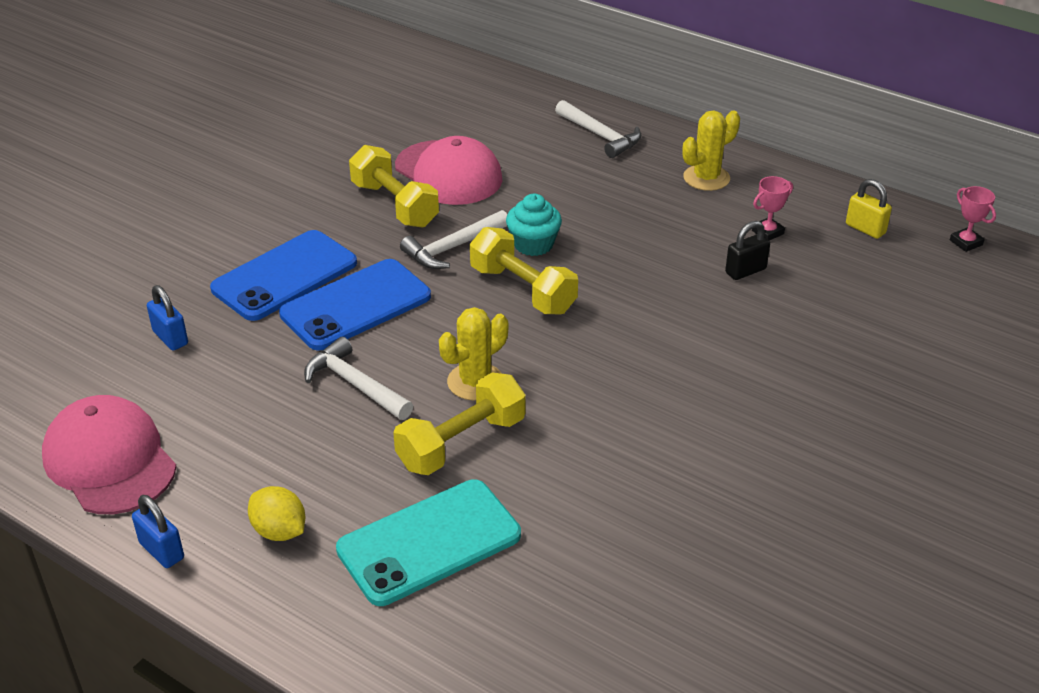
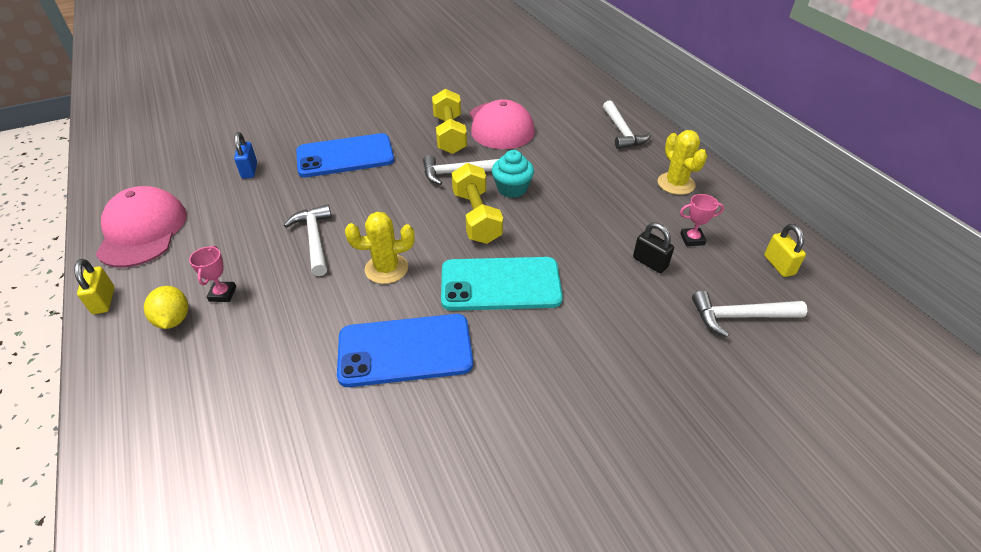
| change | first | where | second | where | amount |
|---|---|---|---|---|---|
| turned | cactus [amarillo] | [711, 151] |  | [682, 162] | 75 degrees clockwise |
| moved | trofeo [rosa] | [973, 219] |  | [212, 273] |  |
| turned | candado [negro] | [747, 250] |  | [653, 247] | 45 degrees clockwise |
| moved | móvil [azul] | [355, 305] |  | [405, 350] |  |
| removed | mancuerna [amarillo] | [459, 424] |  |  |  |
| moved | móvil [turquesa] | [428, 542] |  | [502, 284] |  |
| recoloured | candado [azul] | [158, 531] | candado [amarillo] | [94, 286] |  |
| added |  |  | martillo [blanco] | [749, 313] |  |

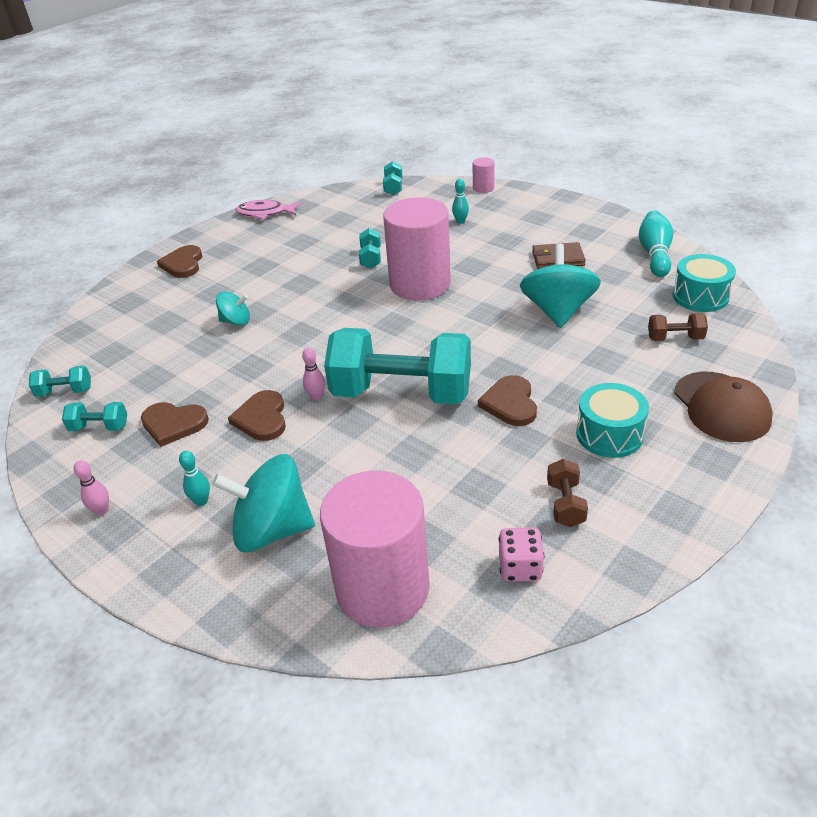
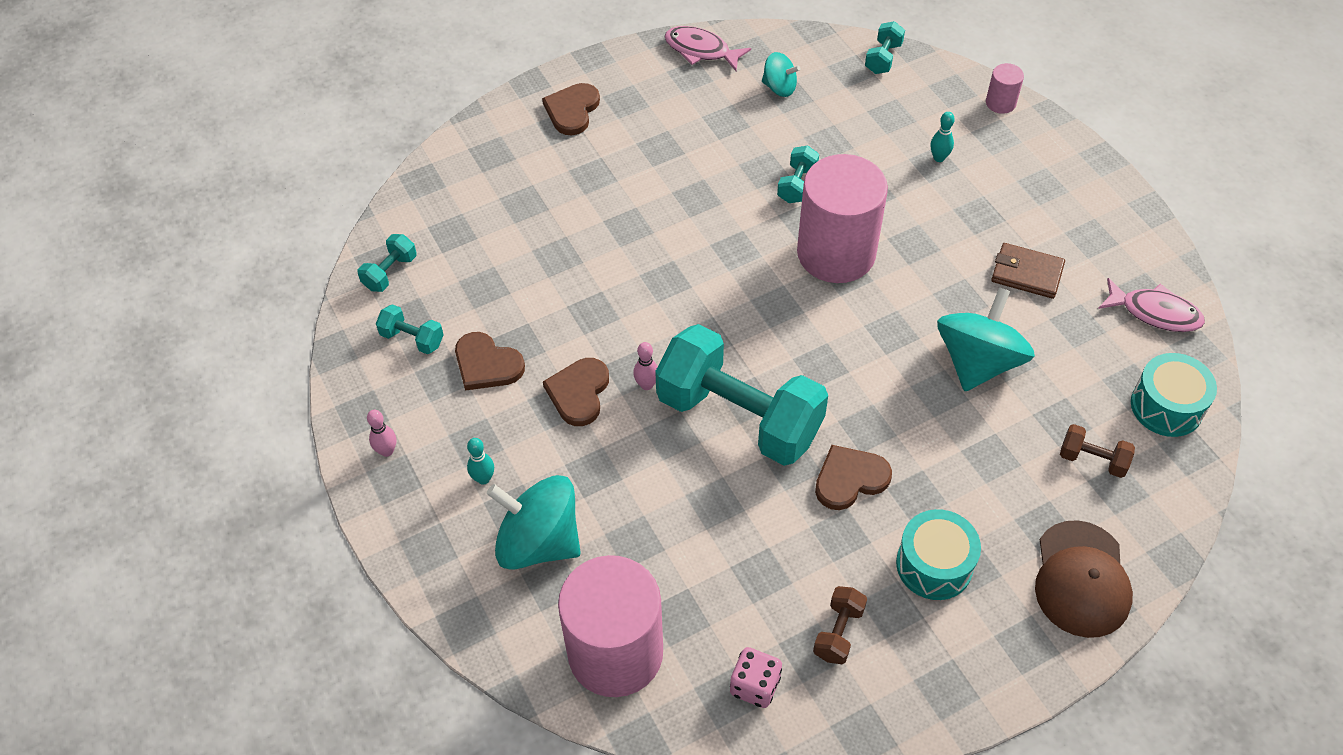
| change | first | where | second | where | amount |
|---|---|---|---|---|---|
| replaced | bolo [turquesa] | [656, 244] | pez [rosa] | [1151, 305] |  |
| moved | peonza [turquesa] | [233, 308] |  | [781, 74] |  |
| turned | mancuerna [turquesa] | [60, 381] |  | [387, 263] | 75 degrees counterclockwise |
| turned | corazón [marrón] | [507, 400] |  | [853, 477] | 45 degrees clockwise |

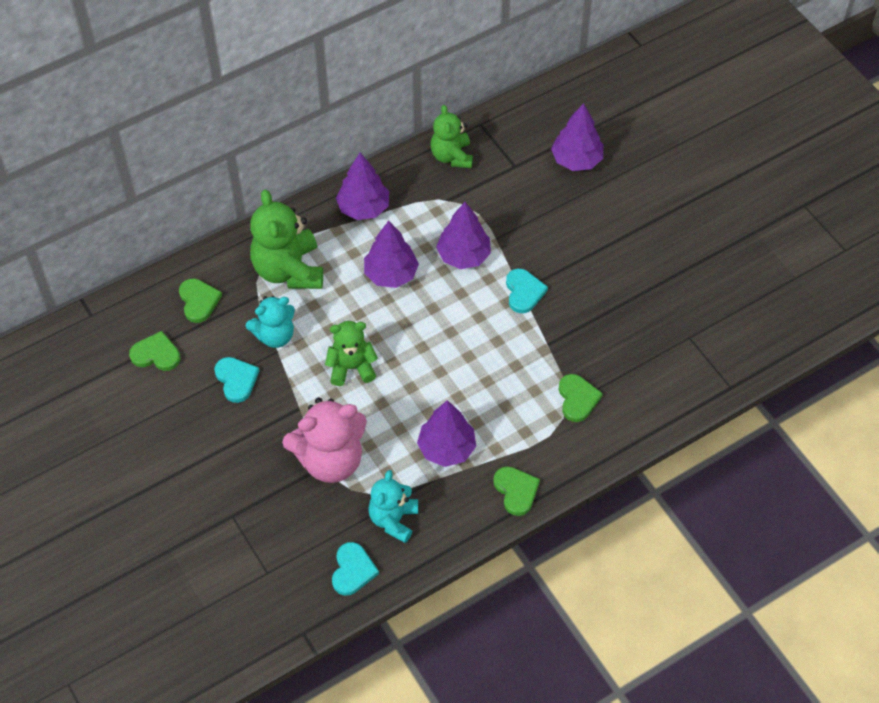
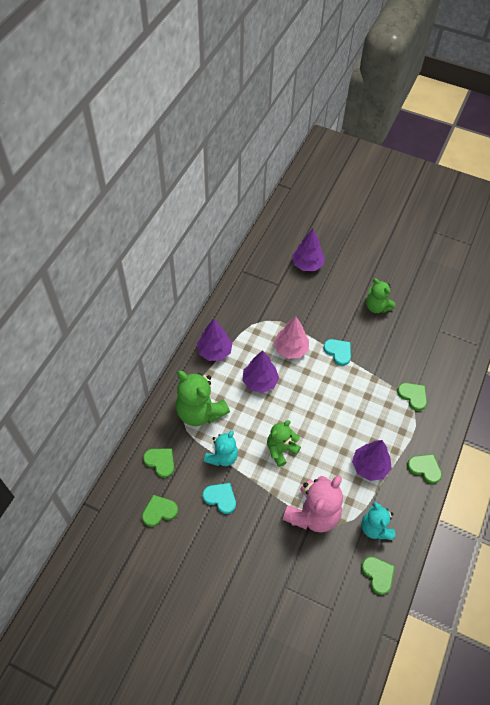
| change | first | where | second | where | amount |
|---|---|---|---|---|---|
| moved | osito [verde] | [452, 136] |  | [380, 295] |  |
| recoloured | árbol [morado] | [463, 235] | árbol [rosa] | [291, 337] |  |
| recoloured | corazón [turquesa] | [355, 569] | corazón [verde] | [378, 576] |  |

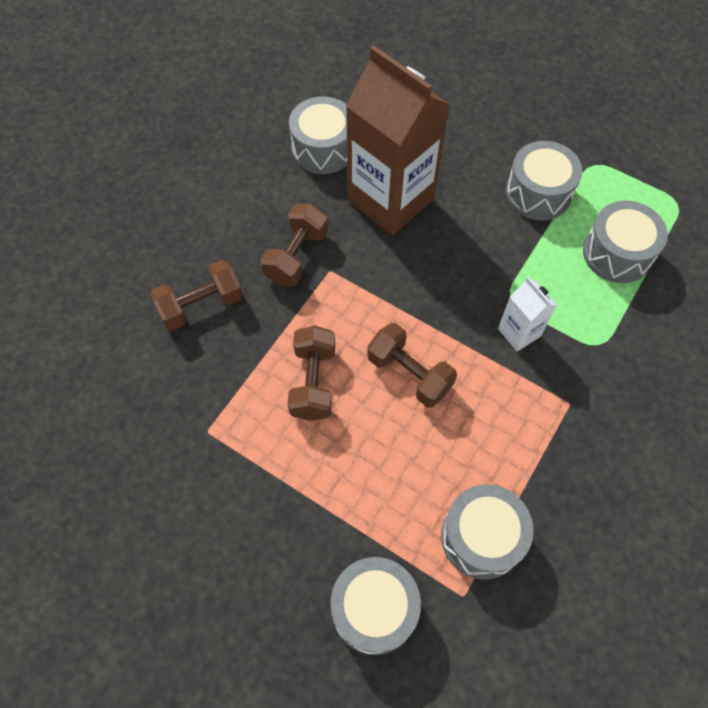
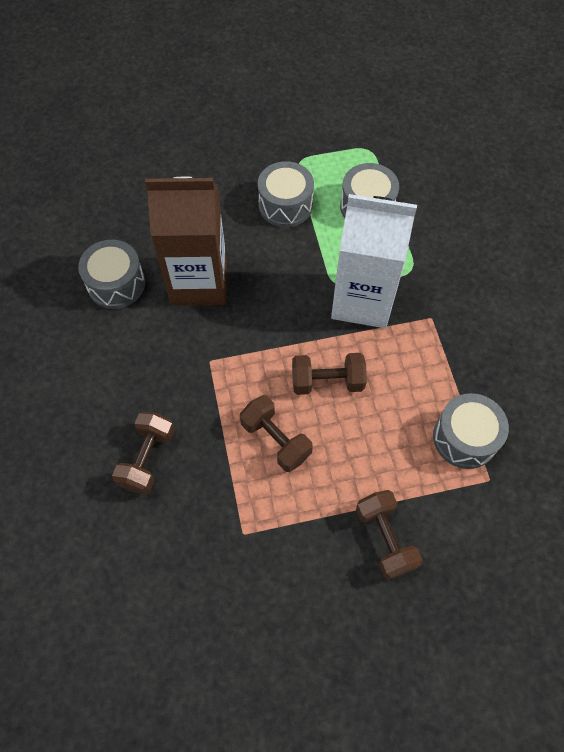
| change | first | where | second | where | amount |
|---|---|---|---|---|---|
| moved | mancuerna [marrón] | [294, 245] |  | [389, 535] |  |
| resized | cartón de leche [blanco] | [527, 314] |  | [374, 261] | x2.20 |
| removed | tambor [gris] | [376, 606] |  |  |  |

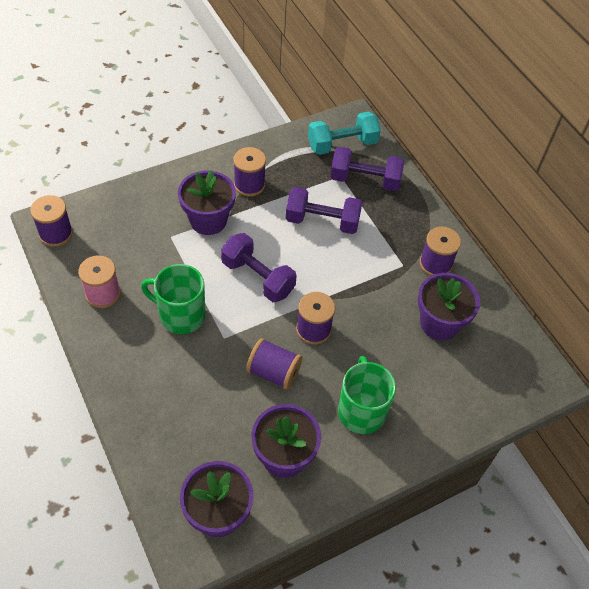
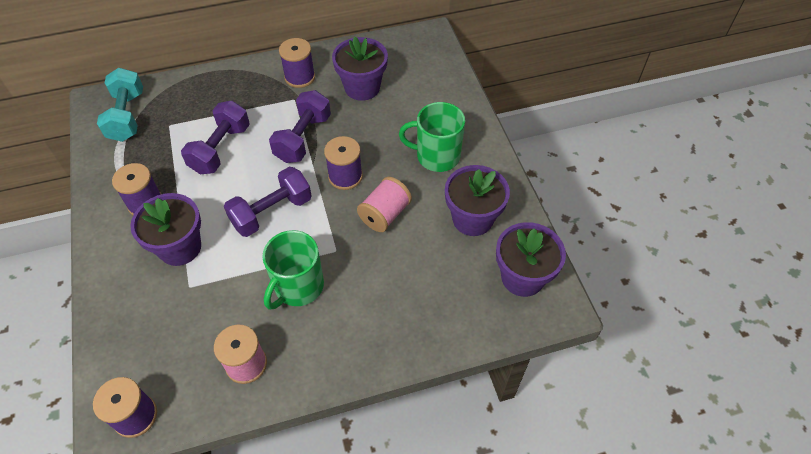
| change | first | where | second | where | amount |
|---|---|---|---|---|---|
| moved | mancuerna [morado] | [367, 169] |  | [300, 126] |  |
| recoloured | carrete [morado] | [274, 364] | carrete [rosa] | [384, 204] |  |

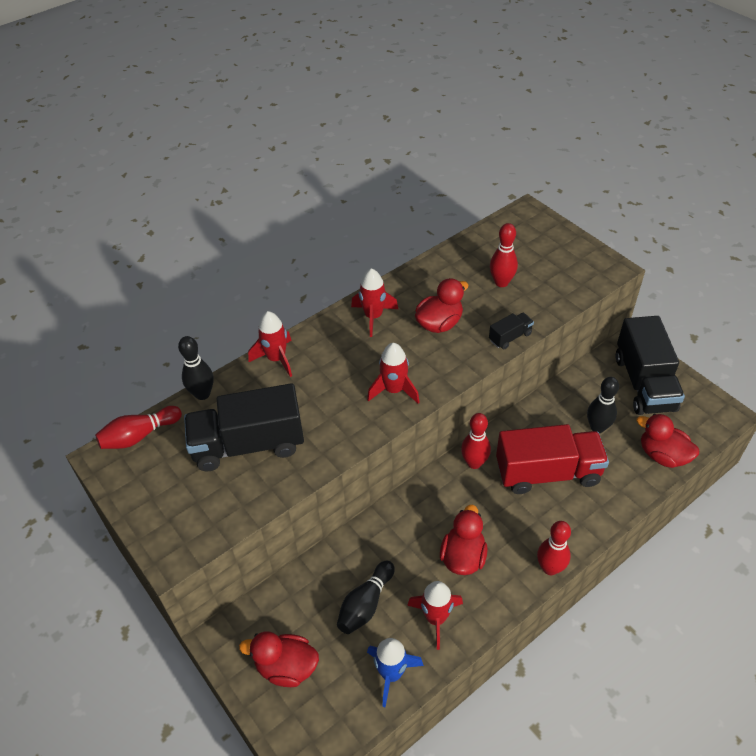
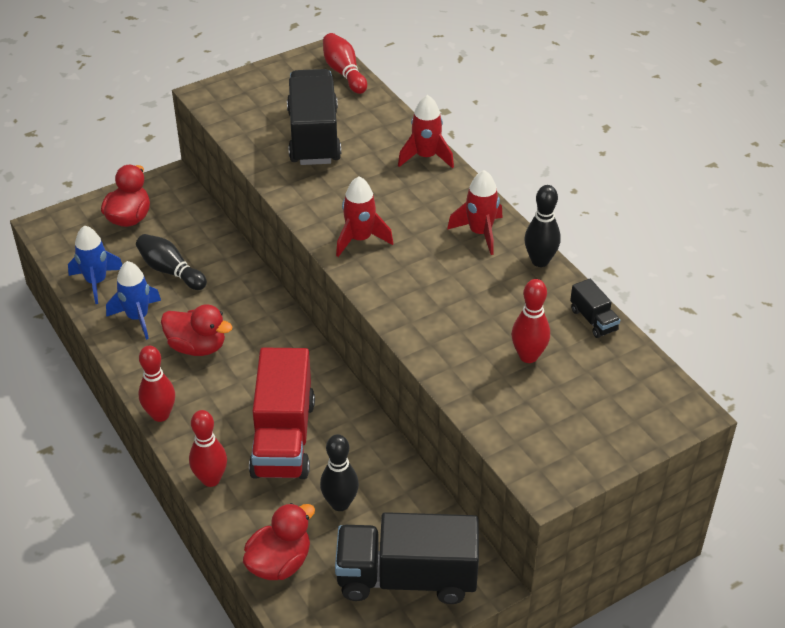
| change | first | where | second | where | amount |
|---|---|---|---|---|---|
| removed | pato [rojo] | [441, 305] |  |  |  |
| moved | camión [negro] | [511, 331] |  | [595, 308] |  |
| moved | bolo [negro] | [196, 368] |  | [542, 226] |  |
| moved | bolo [rojo] | [476, 441] |  | [208, 448] |  |
| recoloured | cohete [rojo] | [435, 615] | cohete [azul] | [133, 300] |  |

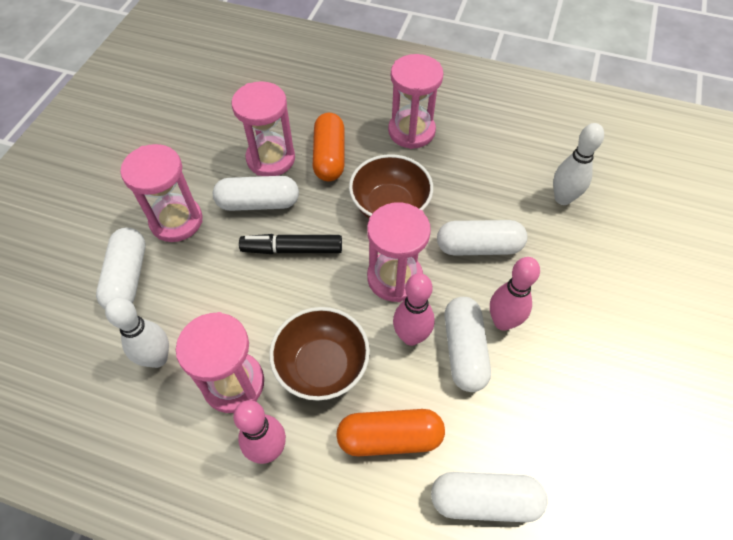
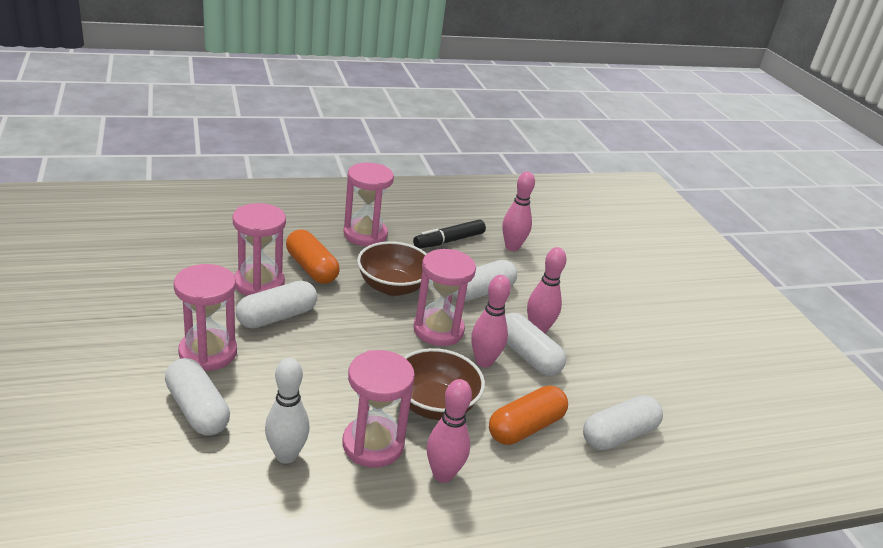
| change | first | where | second | where | amount |
|---|---|---|---|---|---|
| recoloured | bolo [blanco] | [578, 164] | bolo [rosa] | [518, 211] |  |
| moved | rotulador [negro] | [290, 244] |  | [449, 234] |  |

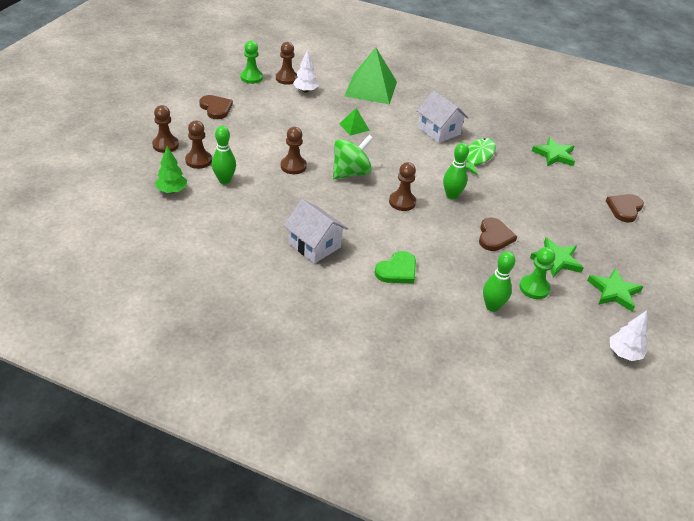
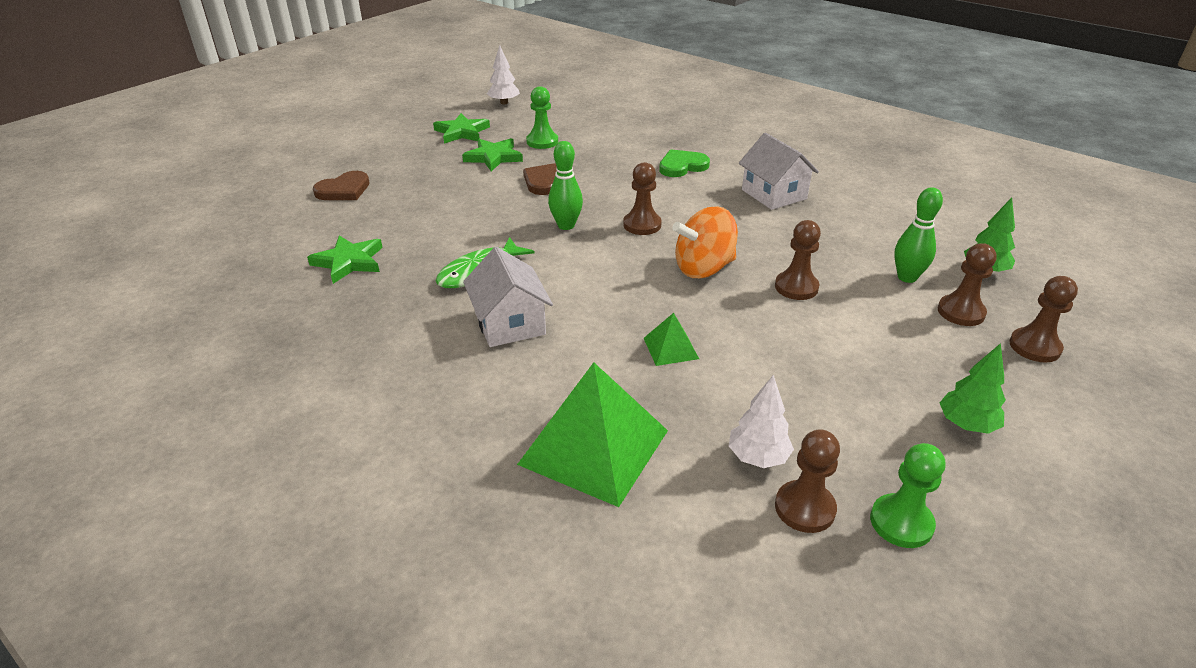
| change | first | where | second | where | amount |
|---|---|---|---|---|---|
| replaced | corazón [marrón] | [216, 107] | árbol [verde] | [973, 388] |  |
| recoloured | peonza [verde] | [353, 157] | peonza [naranja] | [705, 242] |  |
| removed | bolo [verde] | [499, 281] |  |  |  |

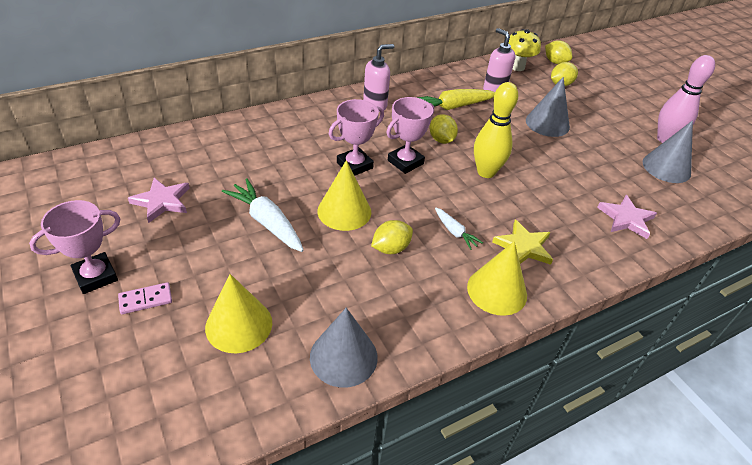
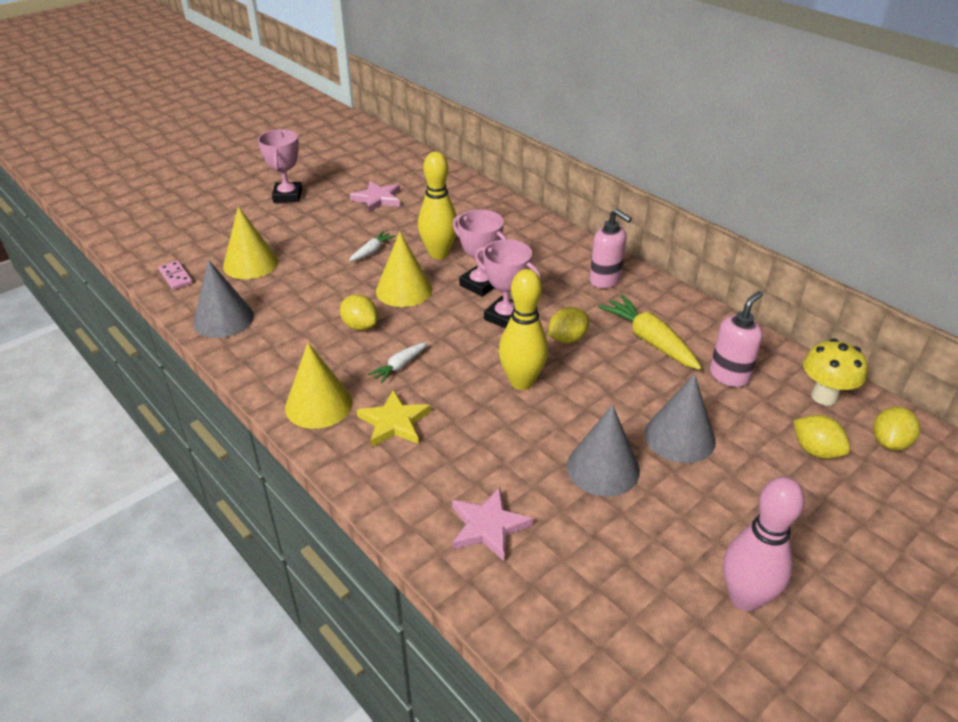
| change | first | where | second | where | amount |
|---|---|---|---|---|---|
| moved | cono [gris] | [668, 151] |  | [603, 450] |  |
| resized | zanahoria [blanco] | [263, 215] |  | [372, 246] | x0.55 |
| turned | trofeo [rosa] | [75, 247] |  | [280, 166] | 45 degrees clockwise |
| moved | ficha de dominó [rosa] | [145, 298] |  | [176, 275] |  |
| added |  |  | bolo [amarillo] | [438, 205] |  |

